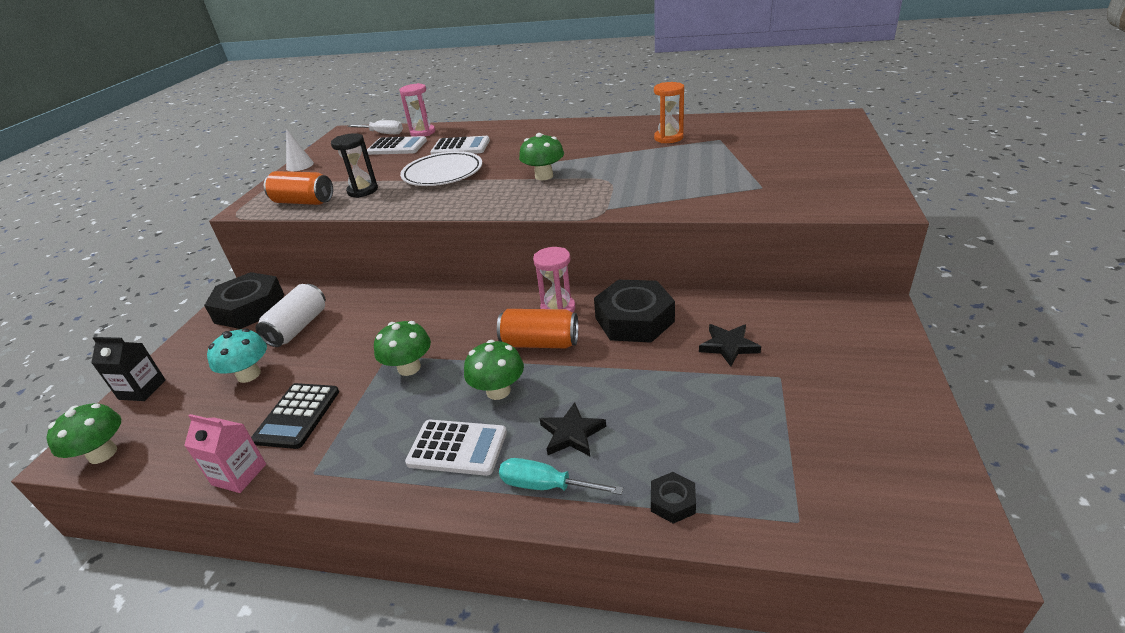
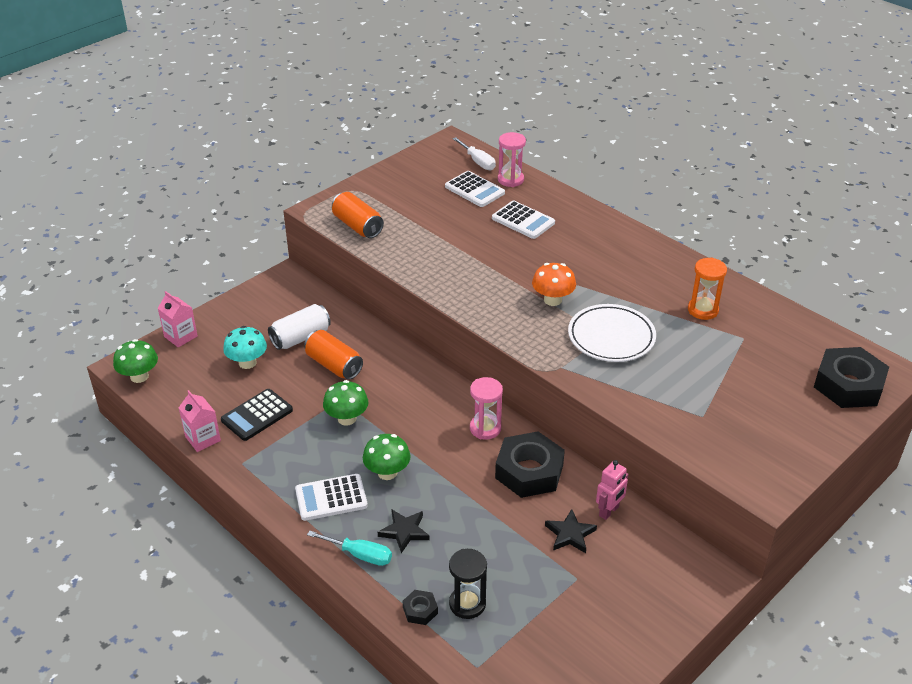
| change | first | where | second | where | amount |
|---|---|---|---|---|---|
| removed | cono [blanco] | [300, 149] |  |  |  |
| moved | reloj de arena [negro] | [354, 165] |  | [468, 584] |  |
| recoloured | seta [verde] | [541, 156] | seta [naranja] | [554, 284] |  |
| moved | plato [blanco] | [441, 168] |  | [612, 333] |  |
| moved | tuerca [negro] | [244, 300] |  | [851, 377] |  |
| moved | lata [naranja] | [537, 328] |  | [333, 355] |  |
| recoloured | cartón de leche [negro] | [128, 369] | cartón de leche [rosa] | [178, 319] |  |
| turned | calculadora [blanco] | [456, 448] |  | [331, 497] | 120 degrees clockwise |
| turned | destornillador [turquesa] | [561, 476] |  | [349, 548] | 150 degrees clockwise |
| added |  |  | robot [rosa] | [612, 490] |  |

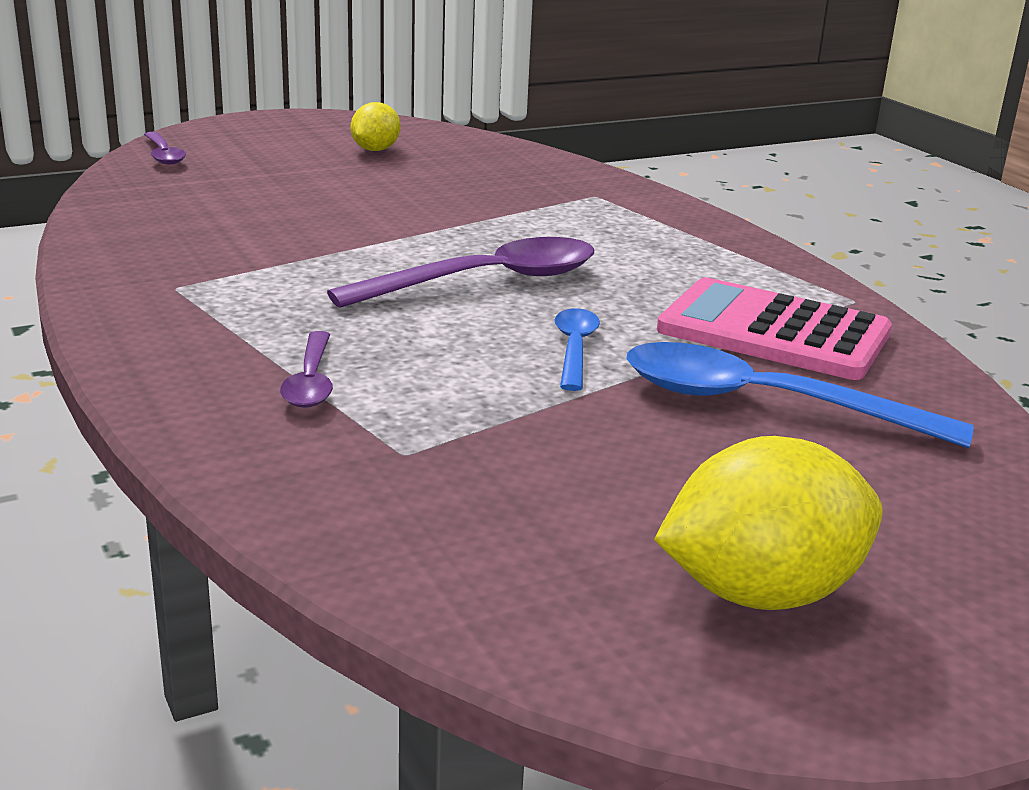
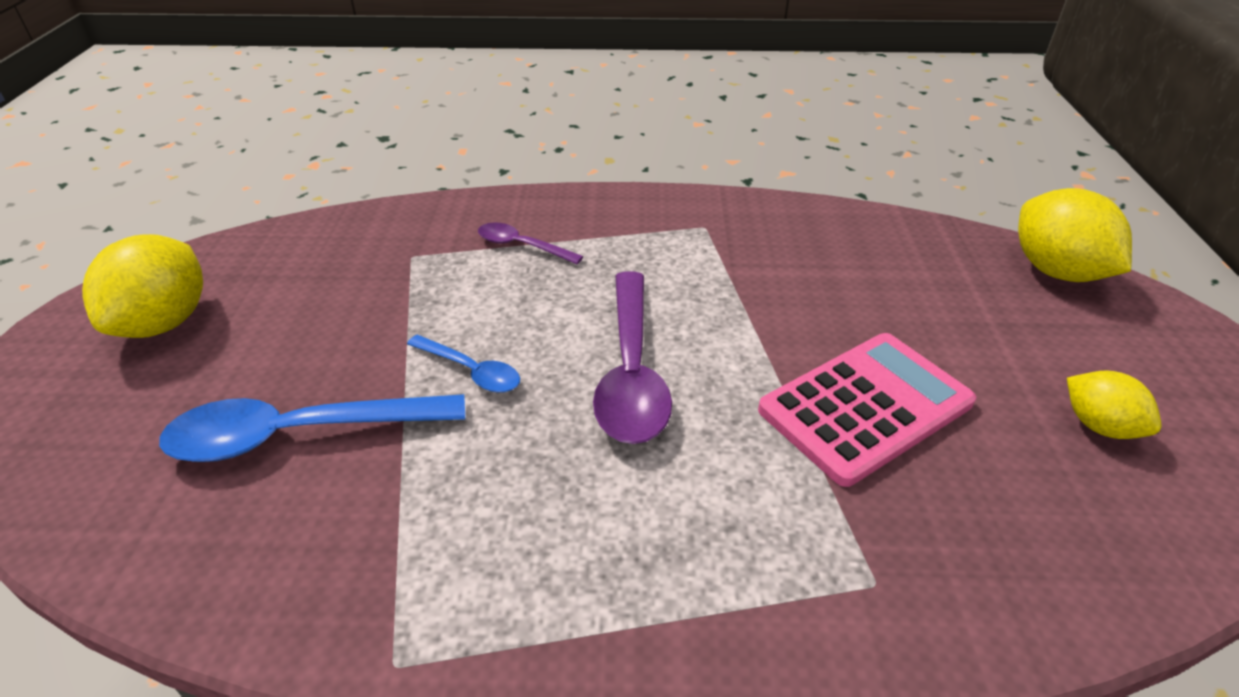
| change | first | where | second | where | amount |
|---|---|---|---|---|---|
| replaced | cuchara [morado] | [165, 148] | limón [amarillo] | [1075, 235] |  |
| moved | calculadora [rosa] | [774, 329] |  | [867, 410] |  |
| turned | cuchara [azul] | [800, 395] |  | [312, 428] | 150 degrees counterclockwise |

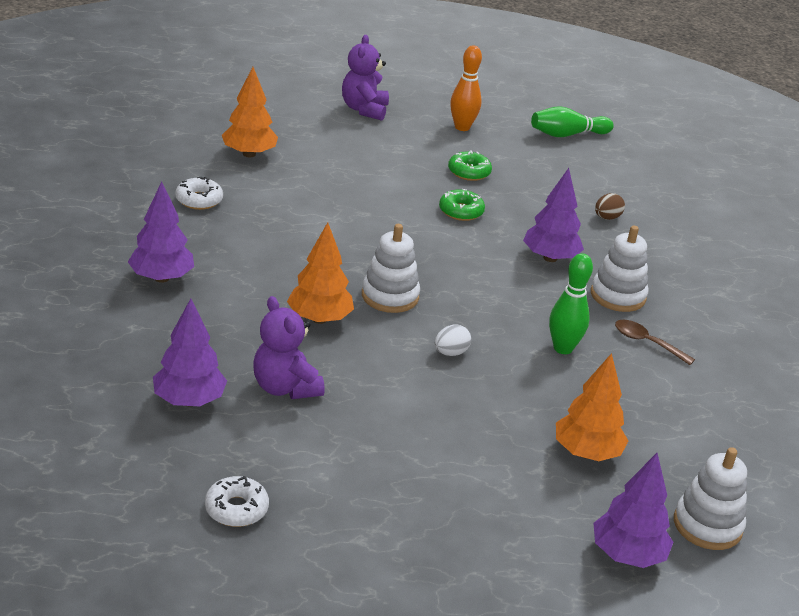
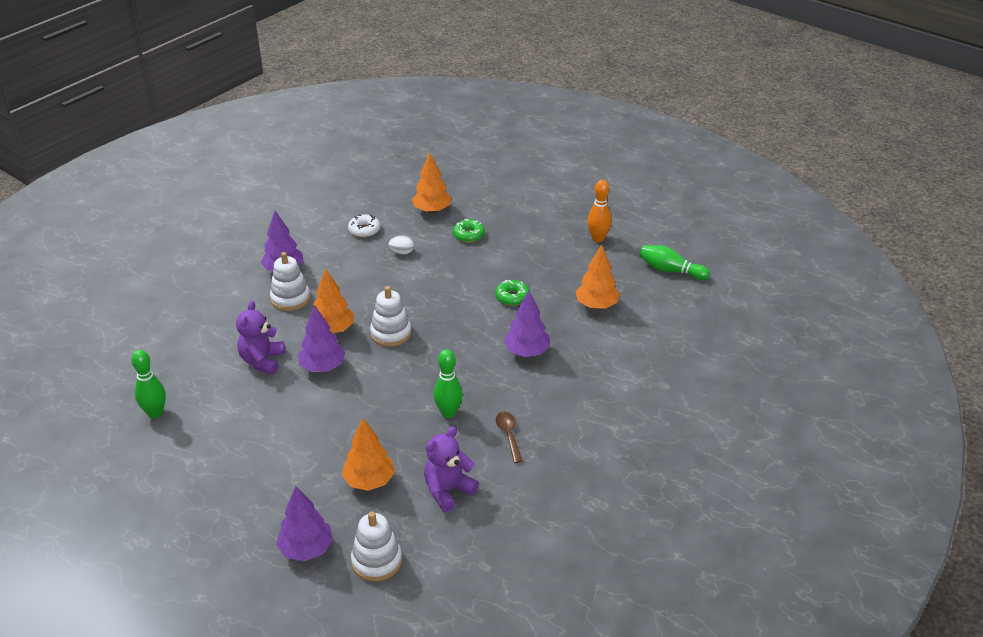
| change | first | where | second | where | amount |
|---|---|---|---|---|---|
| moved | osito [morado] | [365, 78] |  | [451, 469] |  |
| moved | rosquilla [verde] | [470, 166] |  | [469, 230] |  |
| removed | huevo [marrón] | [610, 206] |  |  |  |
| moved | juguete apilable [blanco] | [620, 269] |  | [290, 281] |  |
| moved | árbol [morado] | [190, 352] |  | [321, 338] |  |
| moved | huevo [blanco] | [453, 340] |  | [401, 245] |  |
| replaced | rosquilla [blanco] | [237, 501] | bolo [verde] | [148, 384] |  |
| added |  |  | árbol [naranja] | [597, 276] |  |

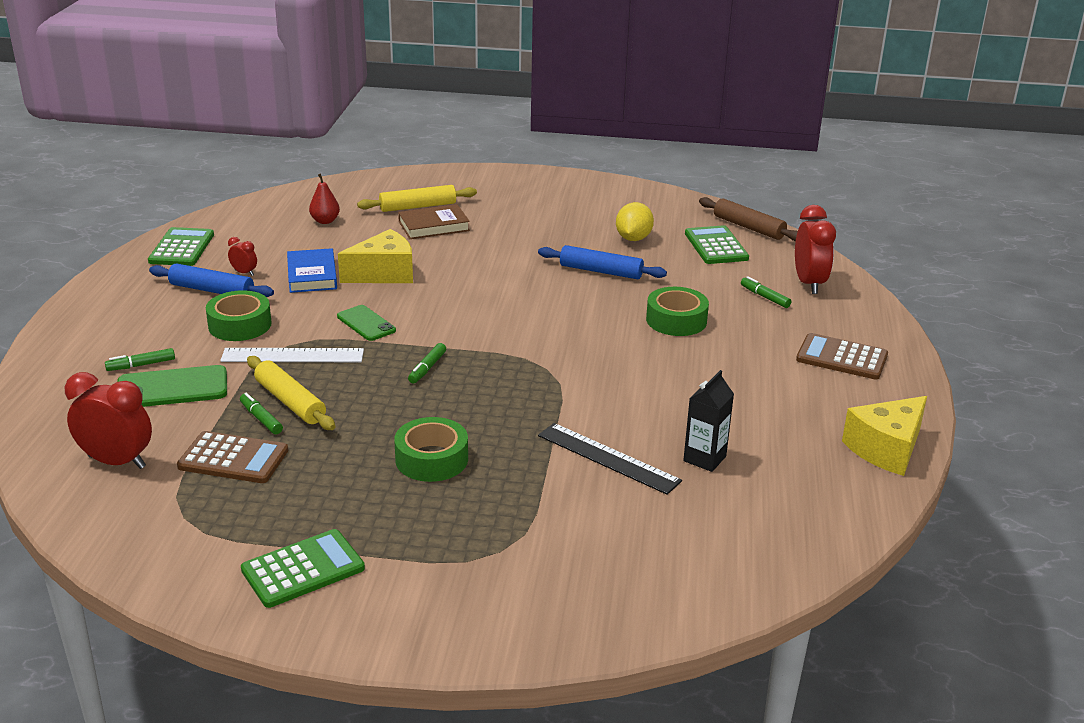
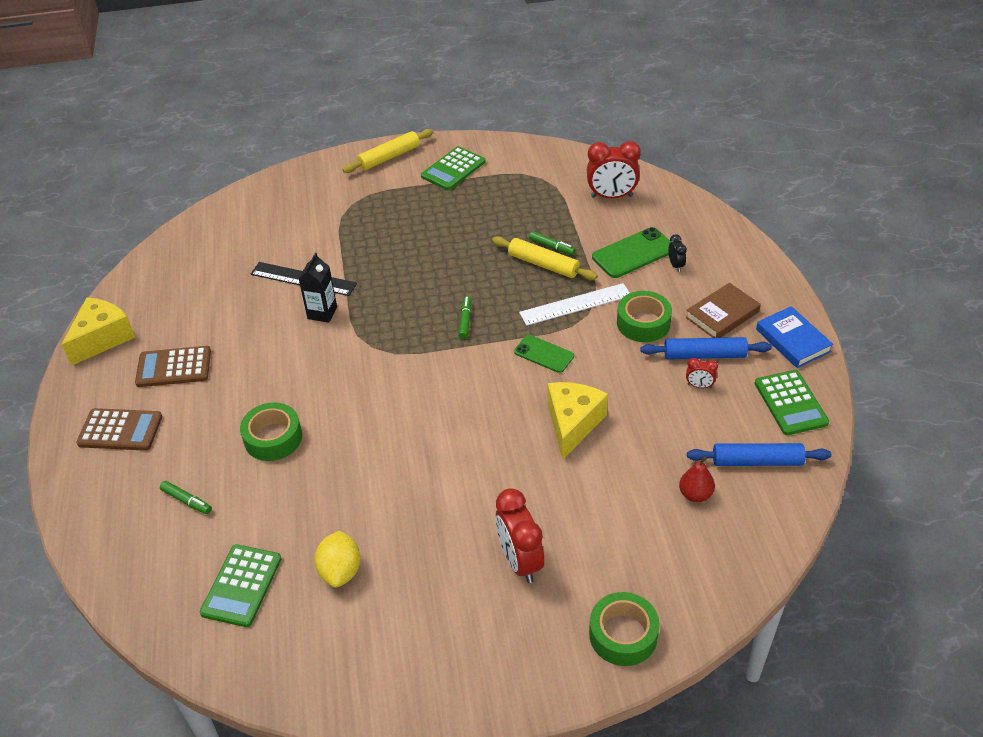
| change | first | where | second | where | amount |
|---|---|---|---|---|---|
| moved | rodillo [amarillo] | [417, 198] |  | [387, 151] |  |
| removed | rodillo [marrón] | [748, 219] |  |  |  |
| moved | libro [marrón] | [434, 221] |  | [723, 310] |  |
| moved | despertador [rojo] | [815, 249] |  | [519, 535] |  |
| turned | calculadora [verde] | [717, 244] |  | [241, 585] | 45 degrees clockwise |
| turned | queso [amarillo] | [375, 256] |  | [578, 421] | 150 degrees clockwise |
| moved | rodillo [azul] | [602, 262] |  | [759, 454] |  |
| moved | libro [azul] | [312, 270] |  | [794, 337] |  |
| replaced | rotulador [verde] | [140, 359] | despertador [negro] | [677, 253] |  |
| moved | cartón de leche [negro] | [708, 421] |  | [318, 288] |  |
| moved | cinta adhesiva [verde] | [431, 449] |  | [624, 629] |  |
| moved | calculadora [marrón] | [232, 457] |  | [173, 366] |  |

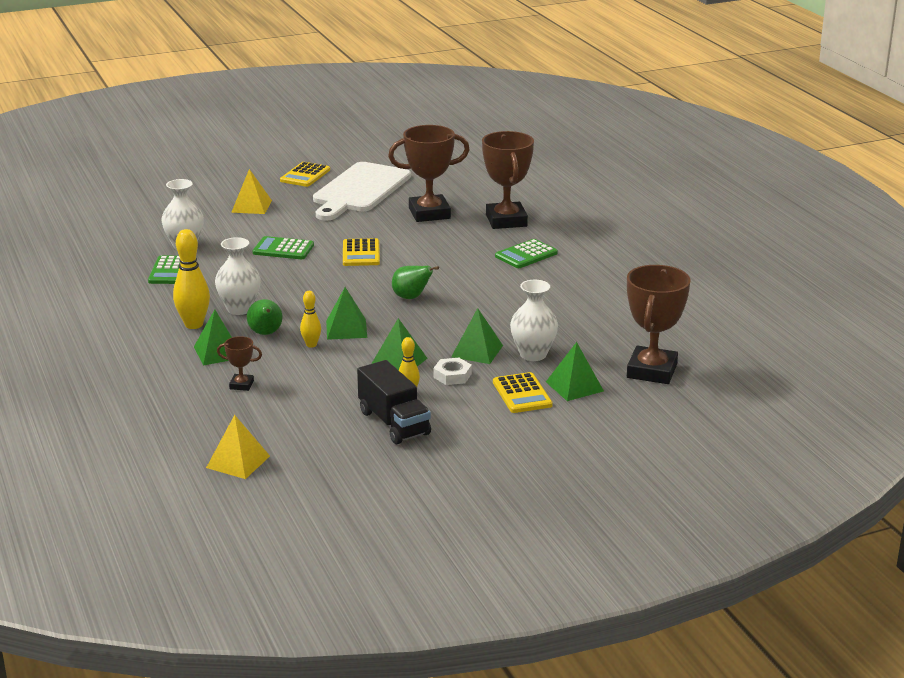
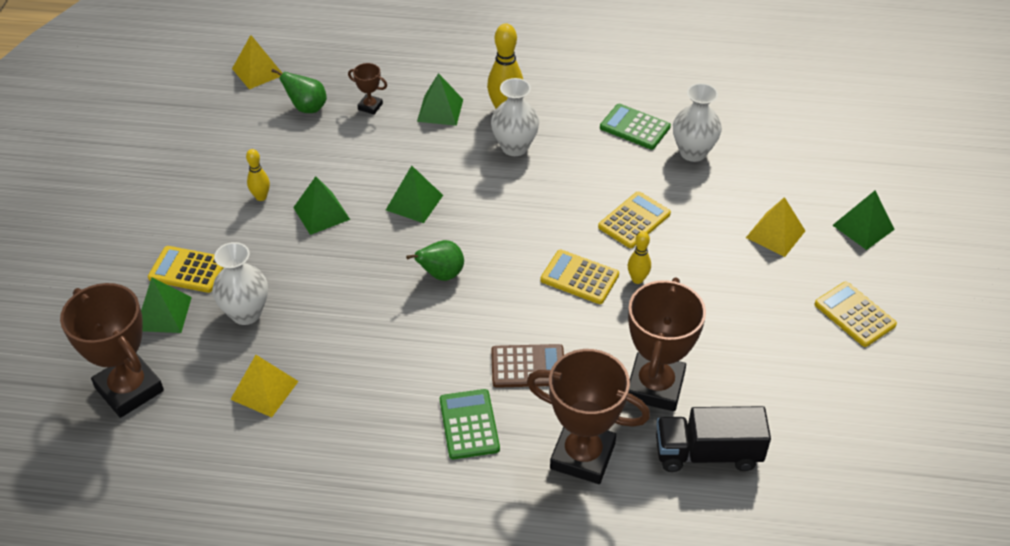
| change | first | where | second | where | amount |
|---|---|---|---|---|---|
| removed | tabla de cortar [blanco] | [362, 191] |  |  |  |
| recoloured | calculadora [verde] | [283, 247] | calculadora [amarillo] | [634, 219] |  |
| moved | bolo [amarillo] | [310, 319] |  | [639, 257] |  |
| moved | pera [verde] | [264, 317] |  | [299, 91] |  |
| moved | pirámide [verde] | [477, 336] |  | [863, 220] |  |
| turned | trofeo [marrón] | [239, 363] |  | [367, 89] | 75 degrees clockwise |
| removed | tuerca [blanco] | [452, 371] |  |  |  |
| moved | camión [negro] | [394, 402] |  | [713, 439] |  |
| added |  |  | calculadora [marrón] | [527, 366] |  |
| added |  |  | pirámide [amarillo] | [264, 386] |  |

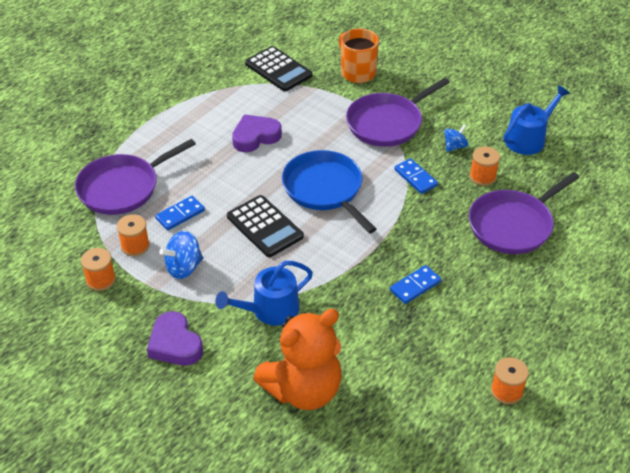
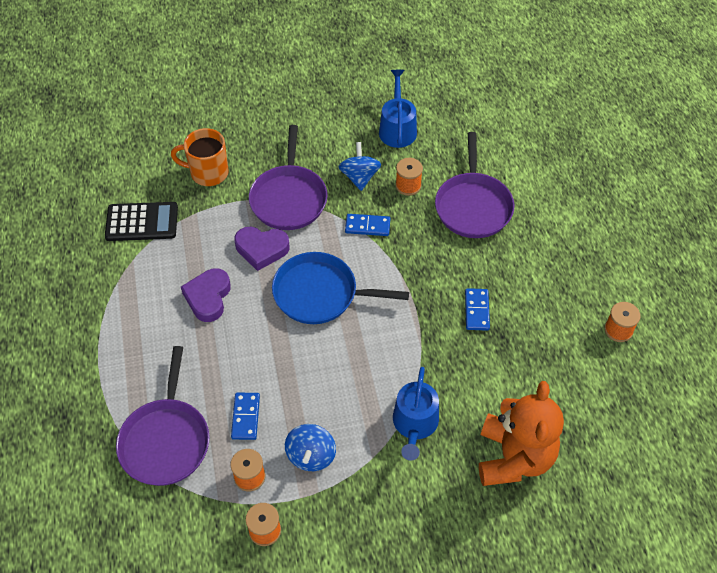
| change | first | where | second | where | amount |
|---|---|---|---|---|---|
| resized | peonza [azul] | [456, 138] |  | [359, 166] | x1.50 |
| removed | calculadora [negro] | [265, 226] |  |  |  |
| moved | corazón [morado] | [175, 338] |  | [262, 249] |  |

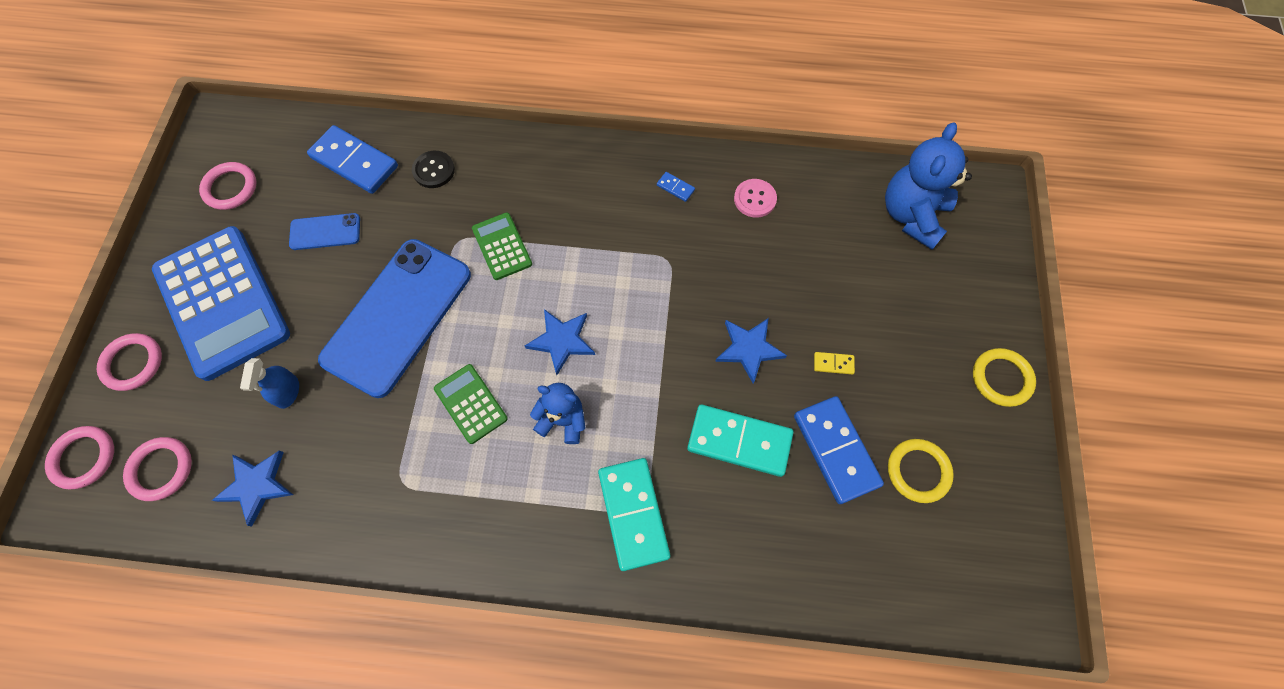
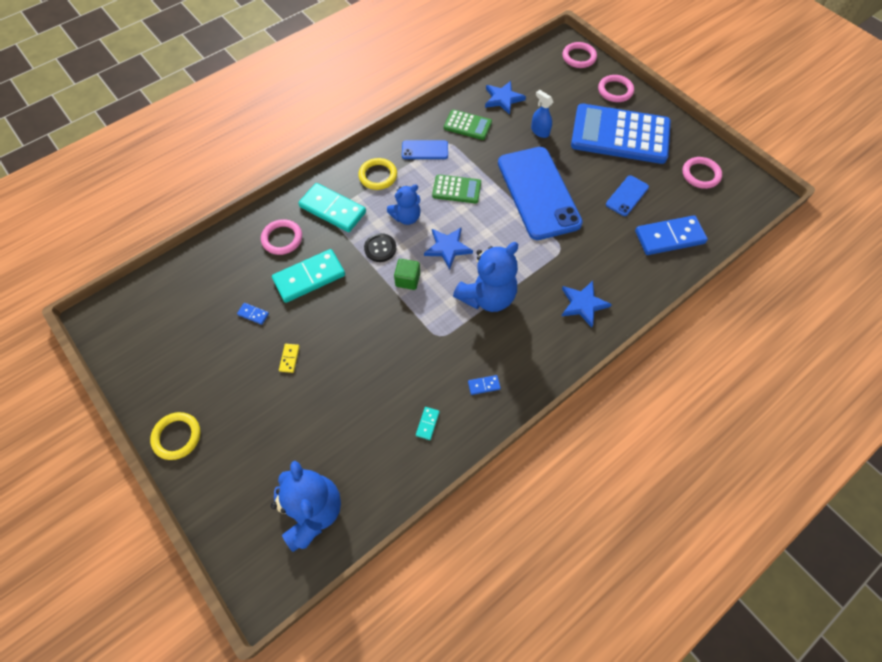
| change | first | where | second | where | amount |
|---|---|---|---|---|---|
| moved | botón [negro] | [433, 169] |  | [380, 247] |  |
| replaced | botón [rosa] | [755, 198] | ficha de dominó [turquesa] | [428, 423] |  |
| moved | calculadora [verde] | [502, 246] |  | [468, 124] |  |
| moved | estrella [azul] | [751, 351] |  | [587, 304] |  |
| turned | ficha de dominó [amarillo] | [834, 363] |  | [289, 358] | 45 degrees counterclockwise |
| resized | ficha de dominó [azul] | [839, 450] |  | [253, 314] | x0.42 |
| moved | anillo [rosa] | [157, 469] |  | [281, 237] |  |
| moved | anillo [amarillo] | [921, 471] |  | [377, 174] |  |
| added |  |  | móvil [azul] | [425, 149] |  |
| added |  |  | osito [azul] | [485, 277] |  |
| added |  |  | cubo [verde] | [407, 274] |  |

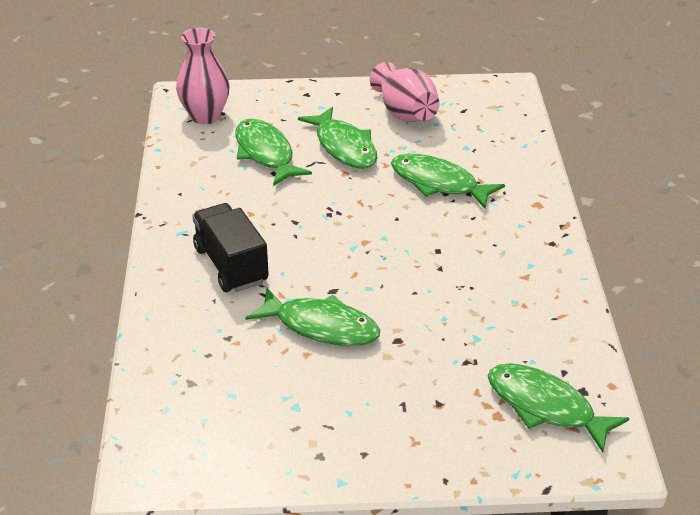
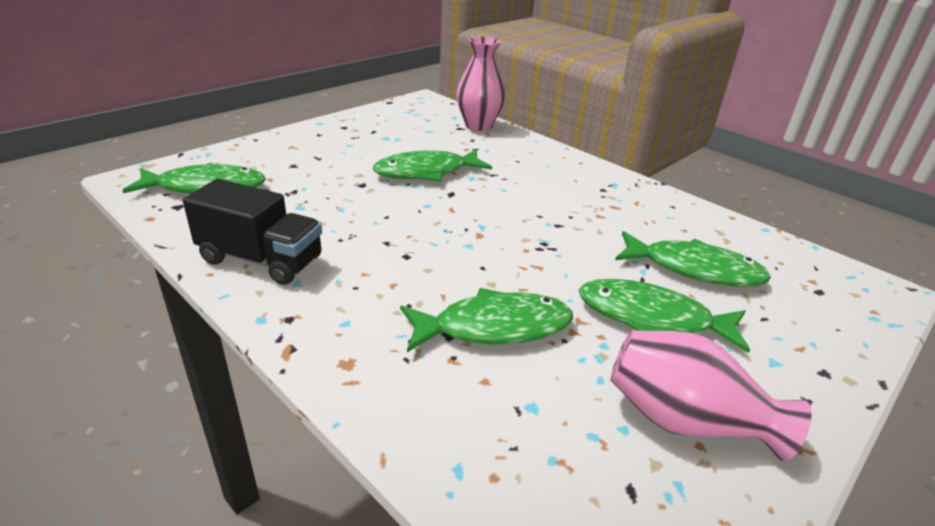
| change | first | where | second | where | amount |
|---|---|---|---|---|---|
| moved | florero [rosa] | [203, 76] |  | [480, 84] |  |
| moved | camión [negro] | [230, 247] |  | [252, 231] |  |

